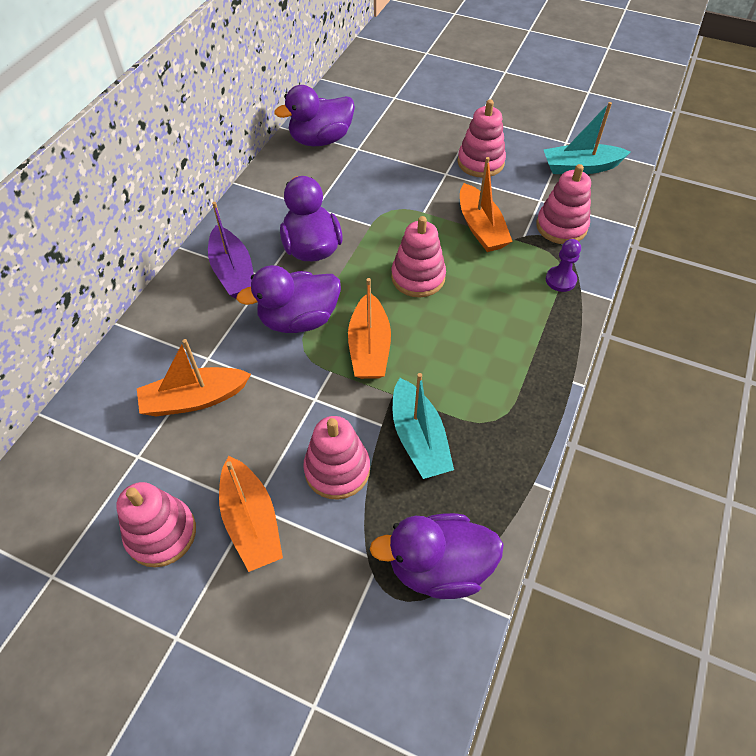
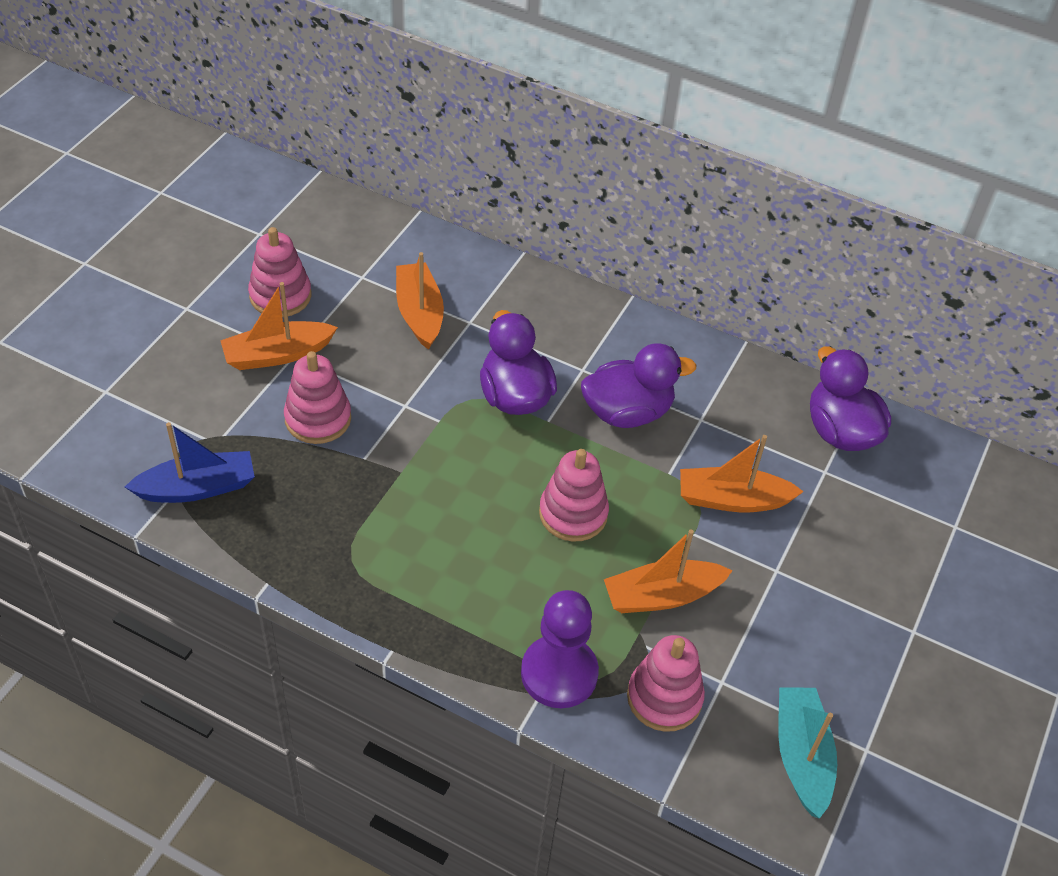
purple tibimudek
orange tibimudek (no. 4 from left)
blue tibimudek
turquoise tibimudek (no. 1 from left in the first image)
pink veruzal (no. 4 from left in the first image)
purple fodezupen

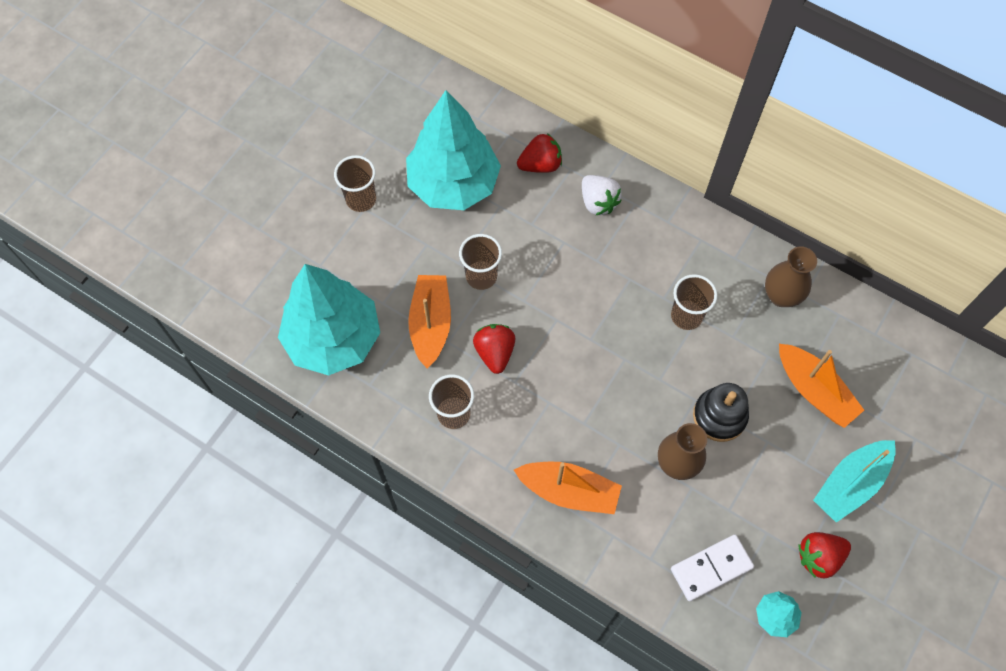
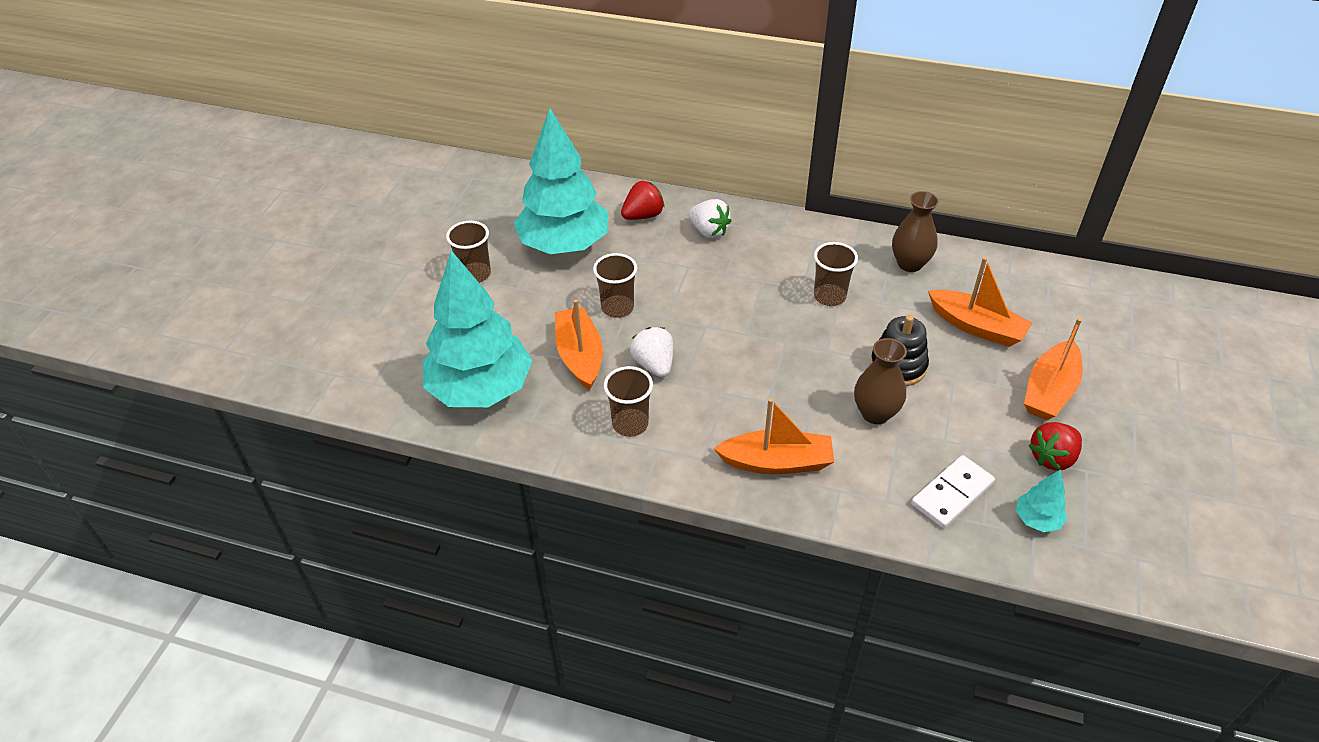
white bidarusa (no. 1 from left)
orange tibimudek (no. 4 from left)

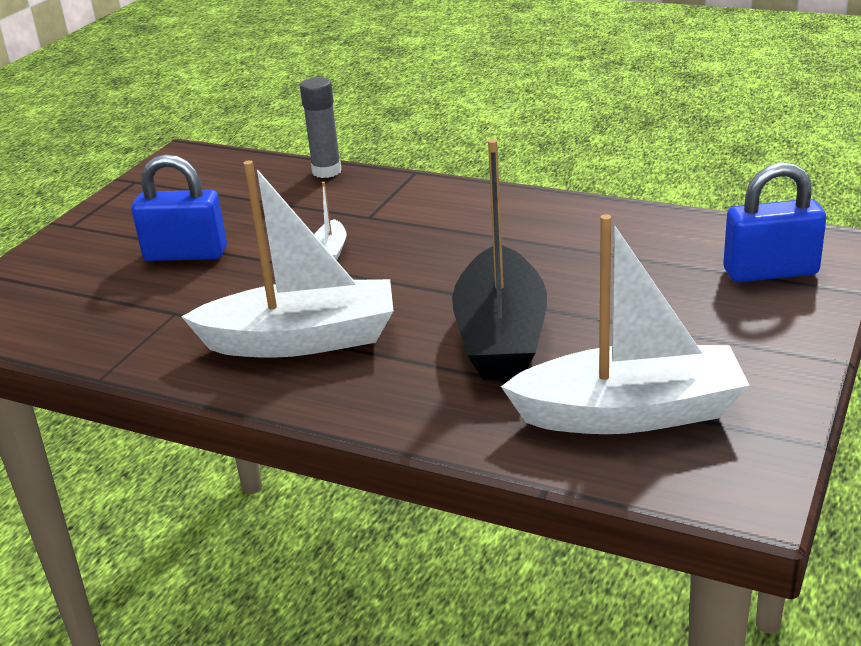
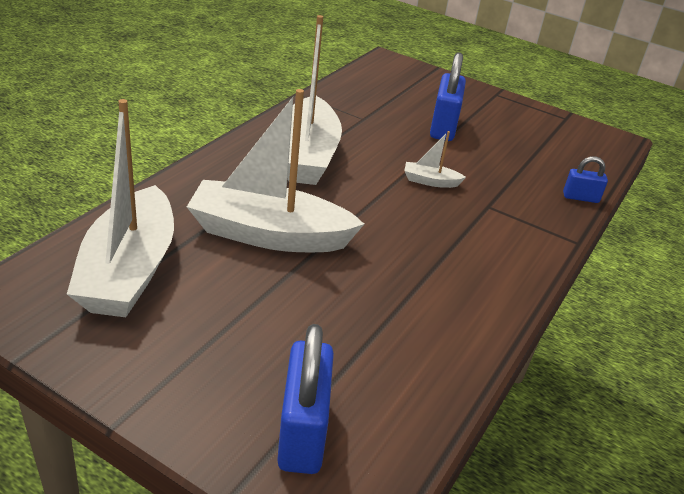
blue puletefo (no. 3 from left)
white tibimudek (no. 2 from left)

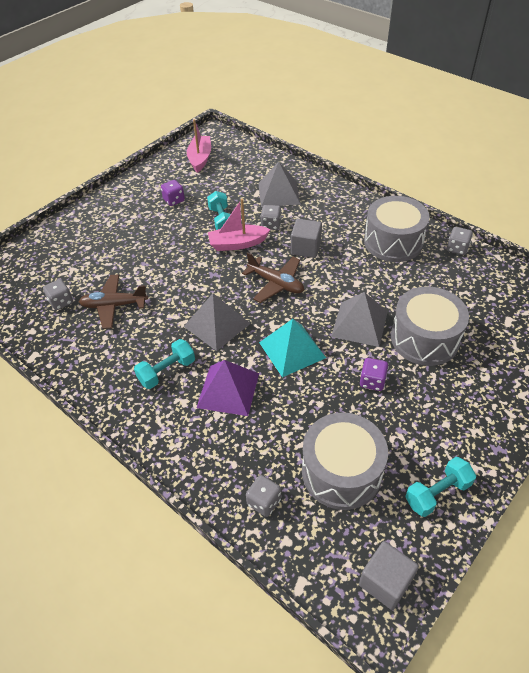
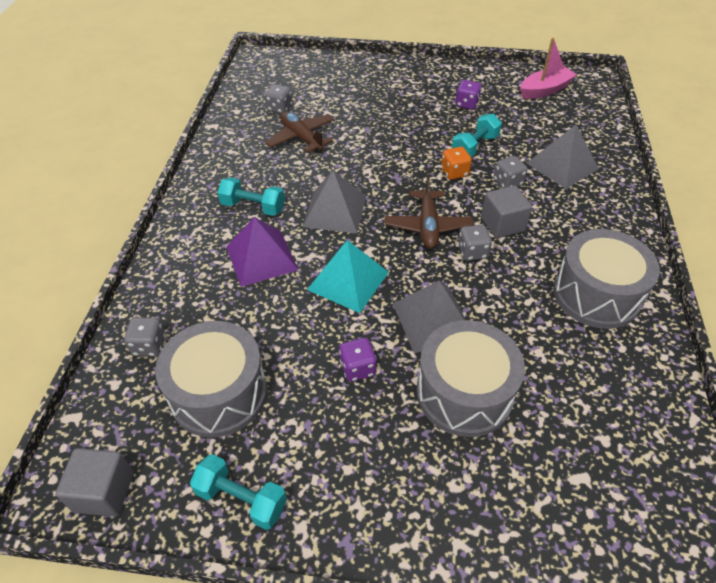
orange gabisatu
grey gabisatu (no. 3 from left)

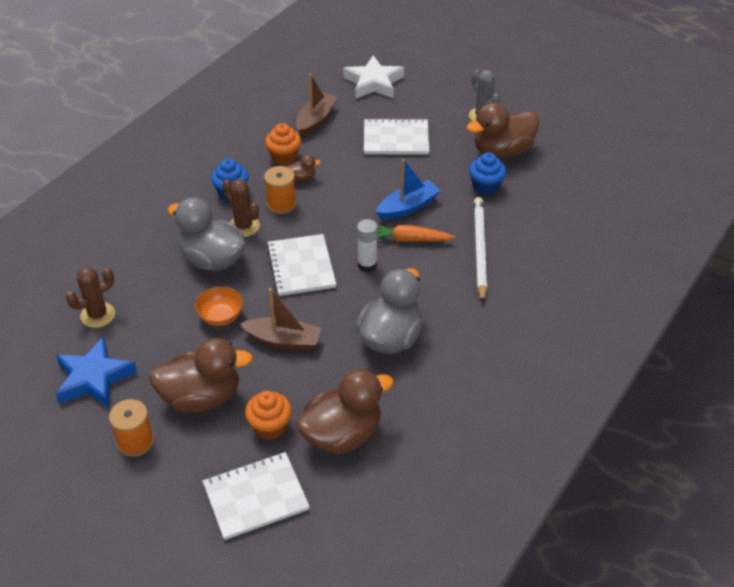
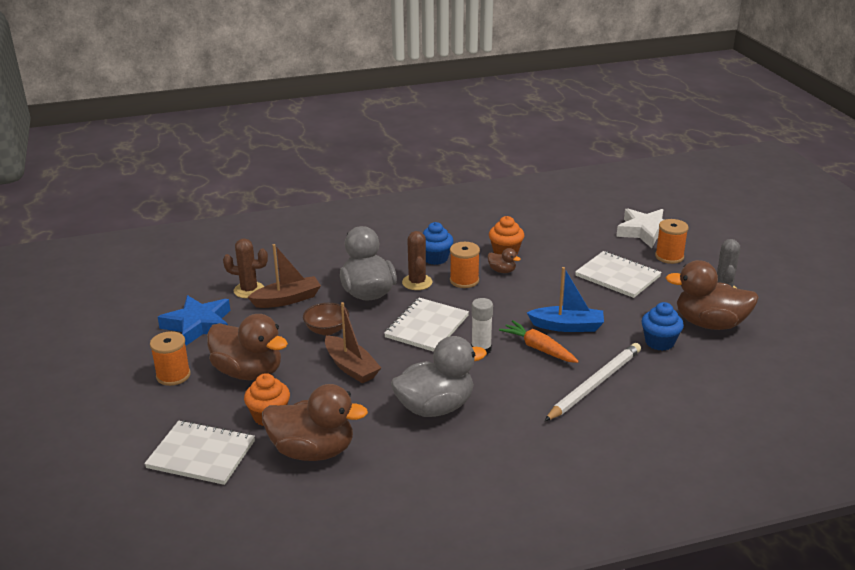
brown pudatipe
brown tibimudek (no. 1 from left)
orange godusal (no. 3 from left)

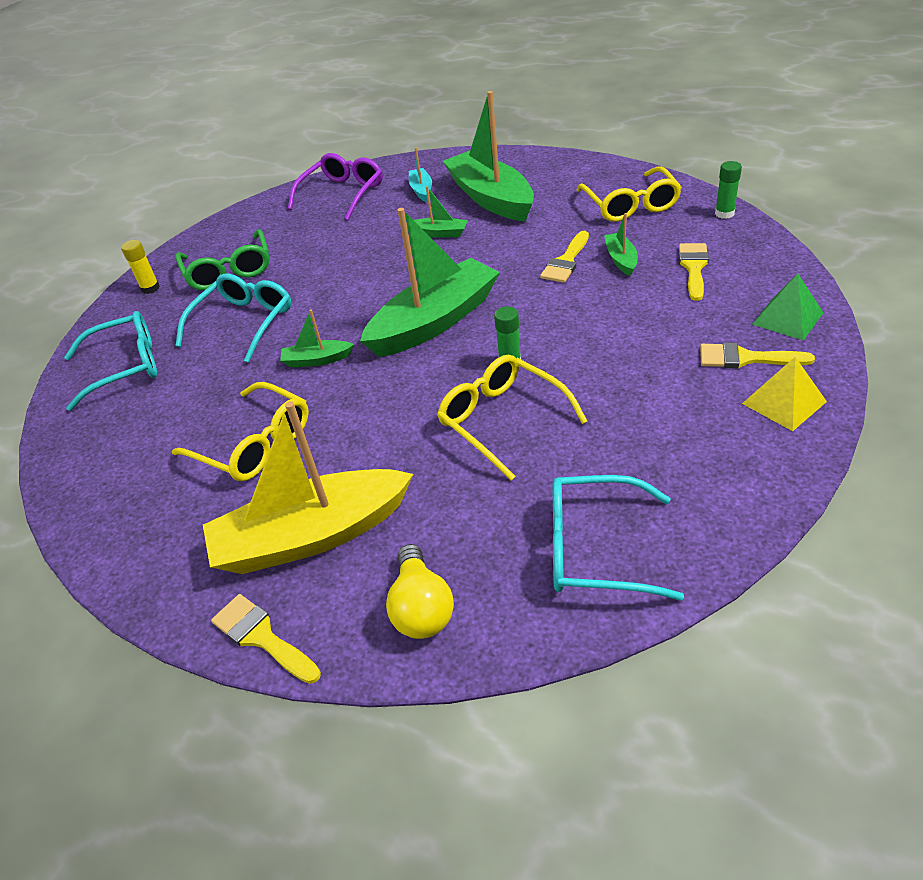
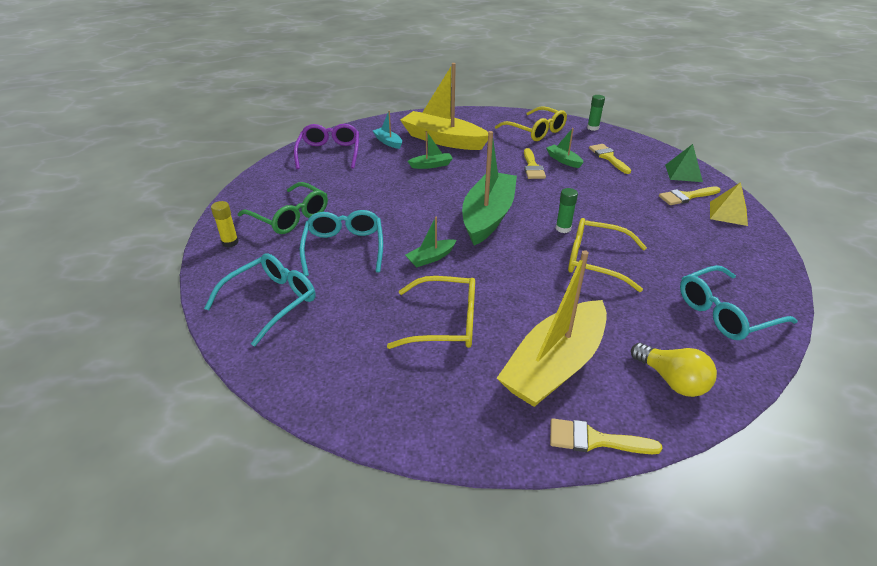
yellow tibimudek (no. 1 from left)

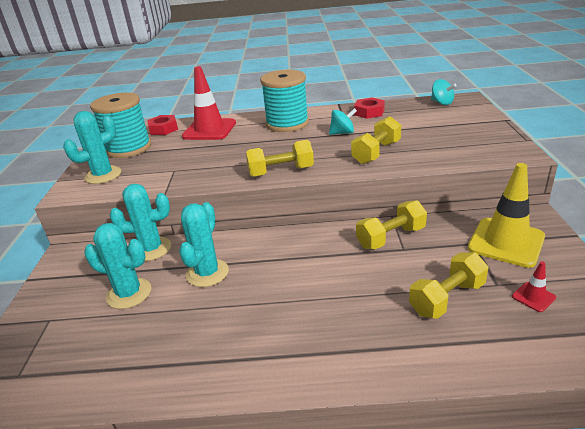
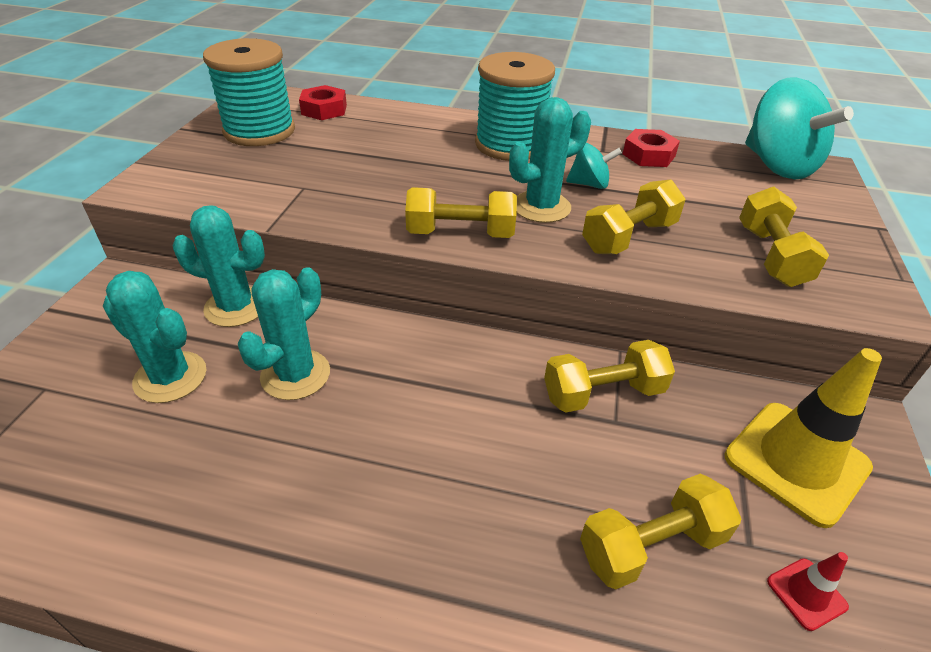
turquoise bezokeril (no. 4 from left)
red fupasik (no. 1 from left in the first image)
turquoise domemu (no. 2 from left)
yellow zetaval (no. 5 from left)

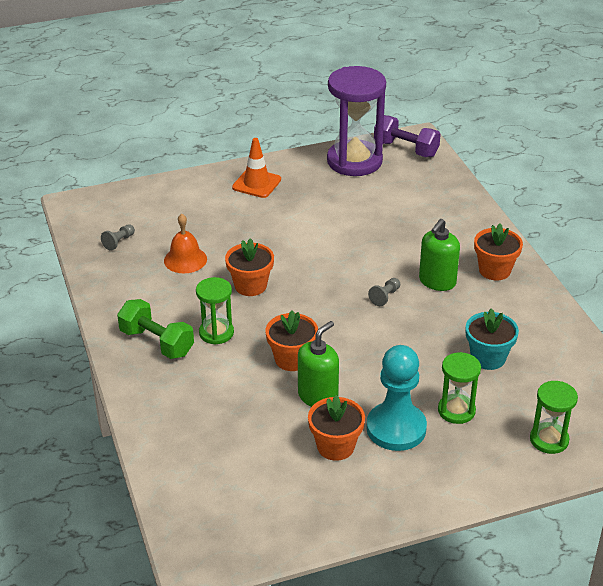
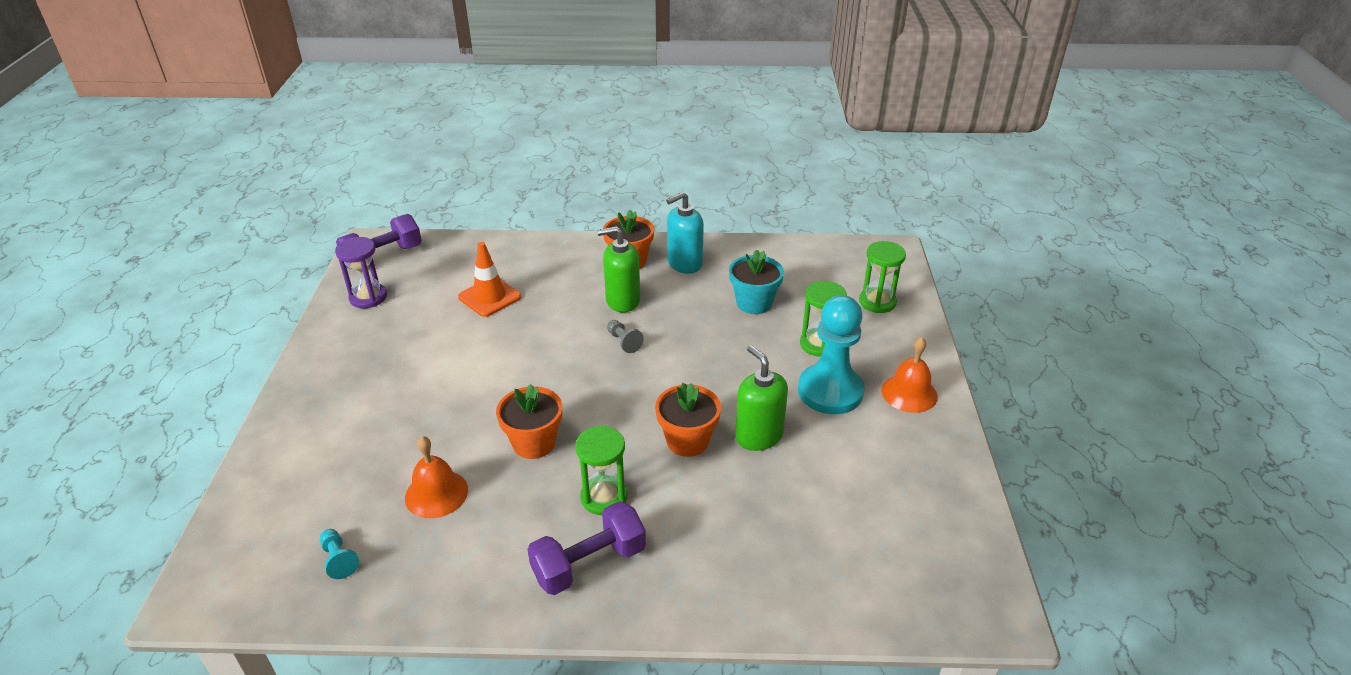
turquoise fodezupen (no. 1 from left)
purple zetaval (no. 2 from left)
orange fupasik
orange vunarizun (no. 3 from left in the first image)
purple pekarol
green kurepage (no. 1 from left)
turquoise kurepage
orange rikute (no. 2 from left)

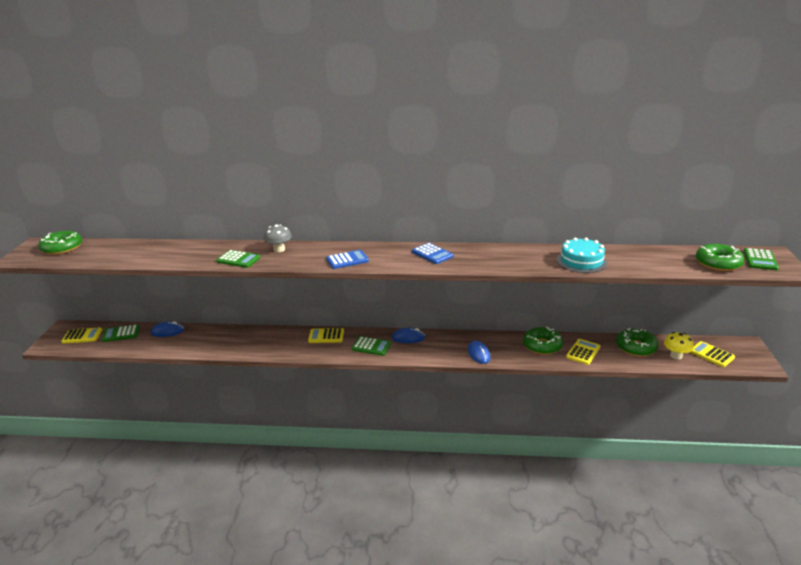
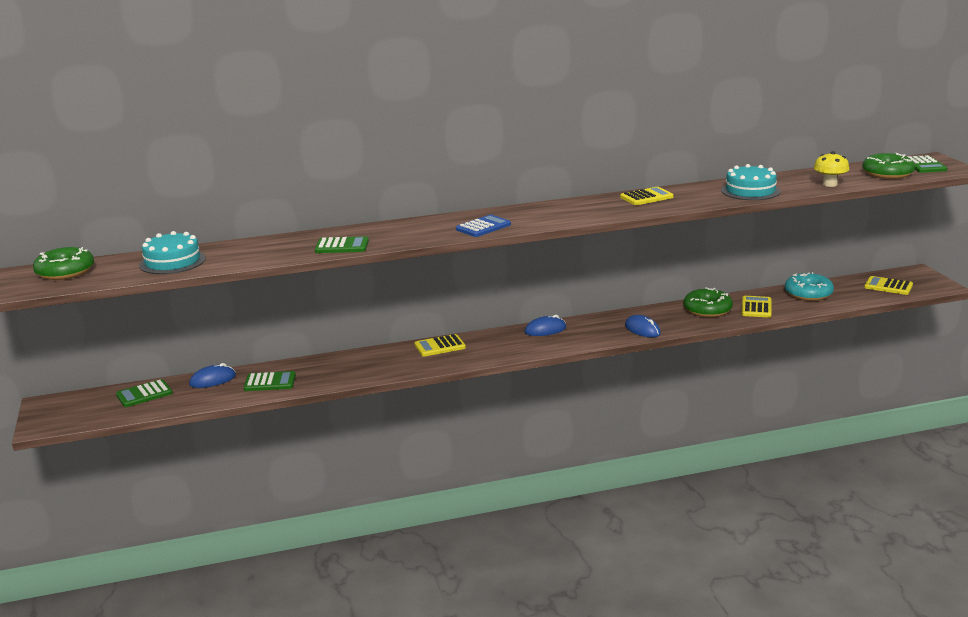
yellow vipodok (no. 2 from left)
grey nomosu
green vipodok (no. 2 from left)
blue vipodok (no. 2 from left in the first image)
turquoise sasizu
yellow nomosu
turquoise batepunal (no. 1 from left)

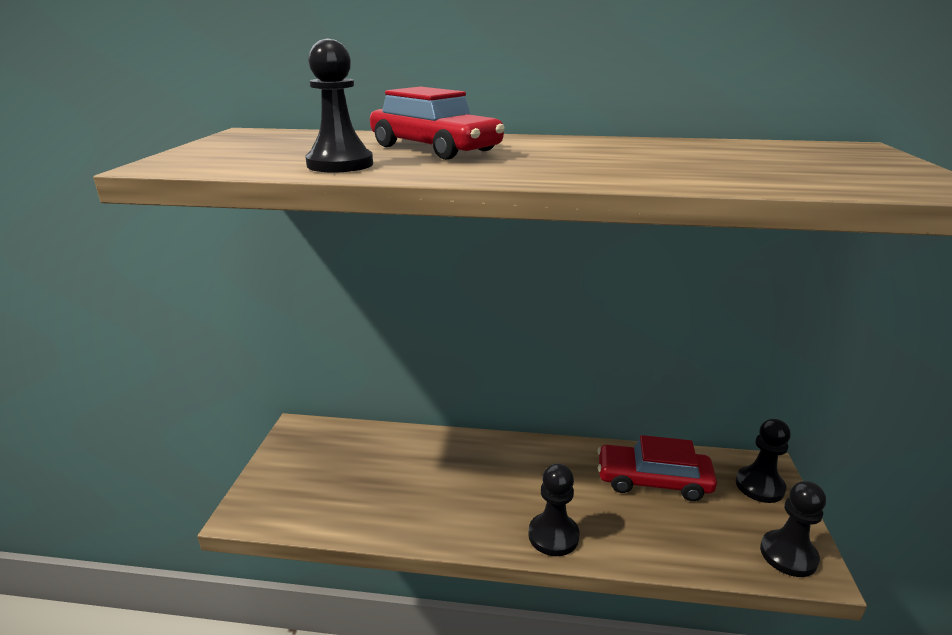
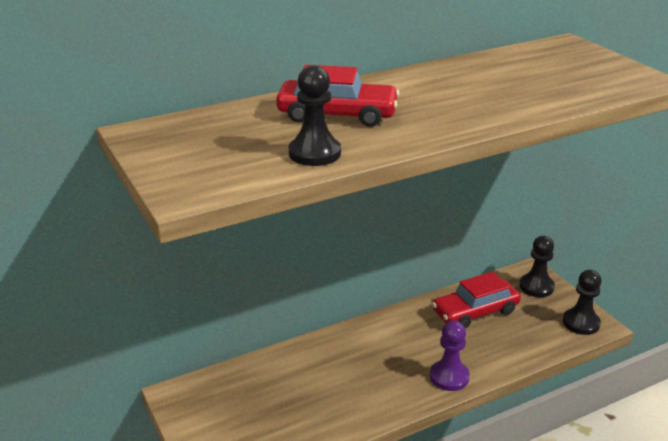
purple fodezupen

